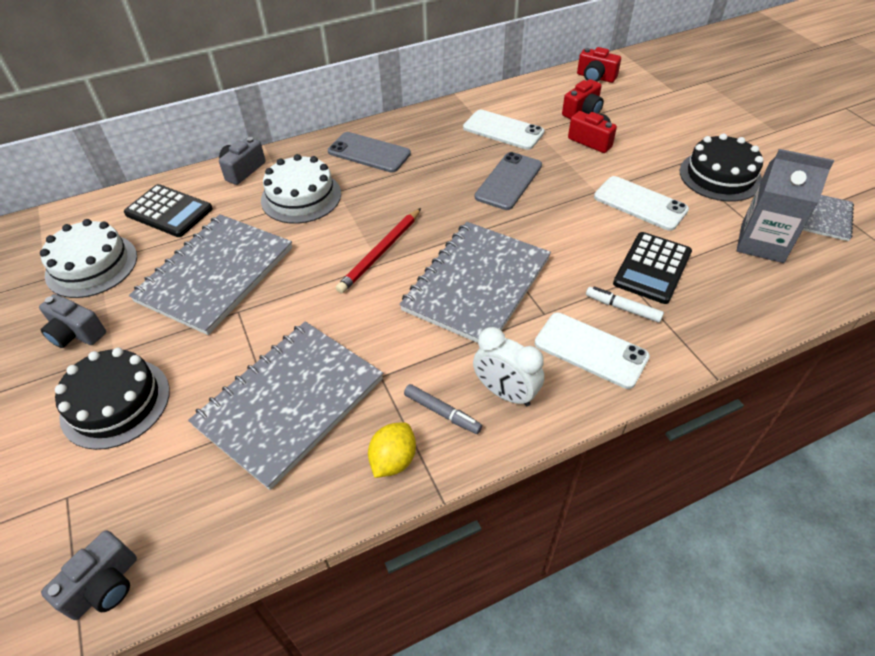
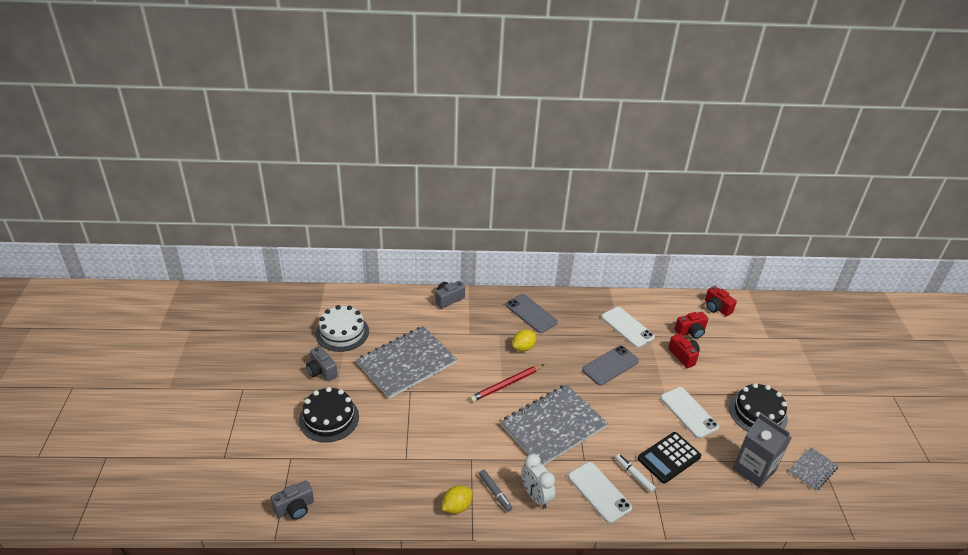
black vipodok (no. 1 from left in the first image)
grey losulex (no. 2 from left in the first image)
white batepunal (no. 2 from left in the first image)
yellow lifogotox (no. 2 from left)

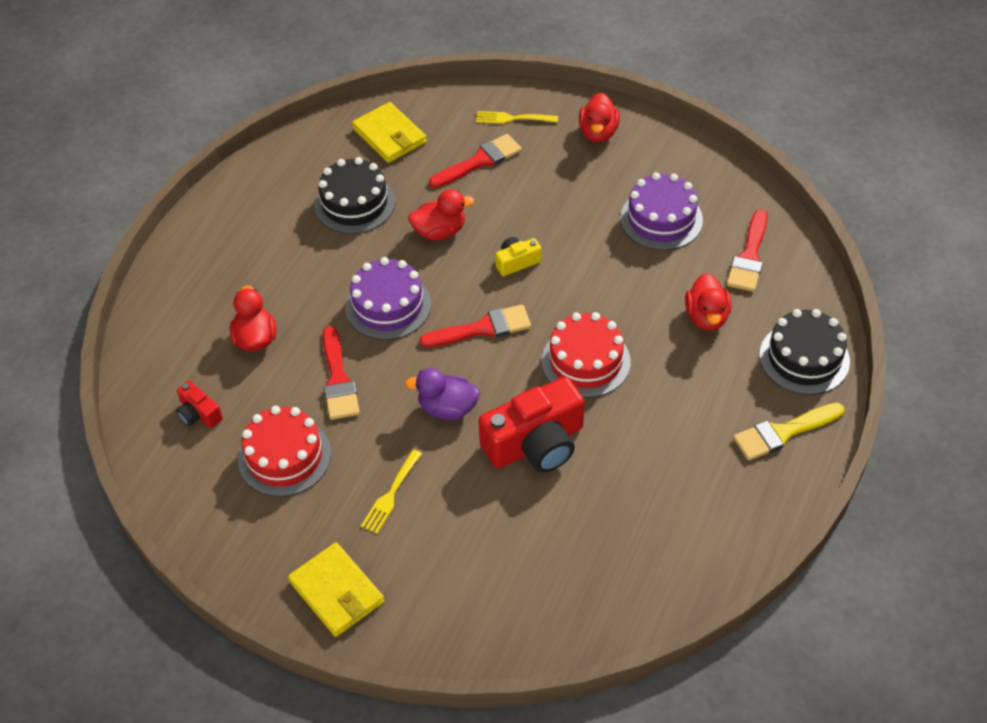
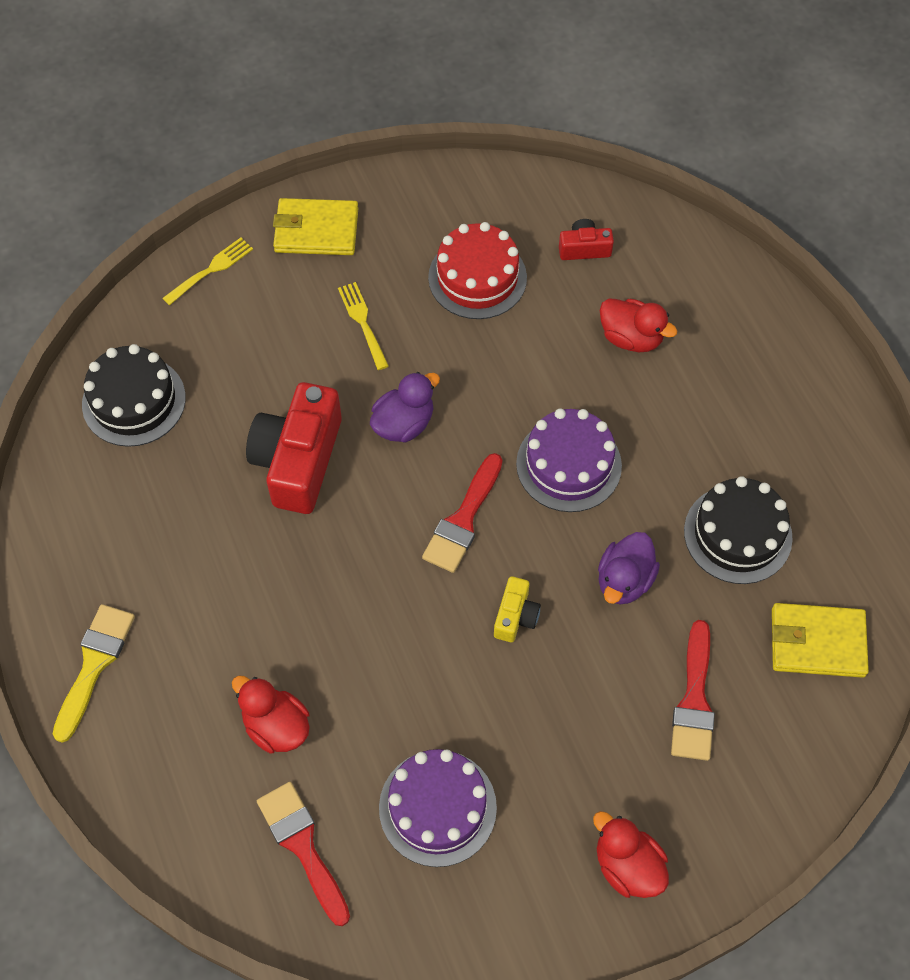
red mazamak (no. 1 from left in the first image)
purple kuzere (no. 2 from left)
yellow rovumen (no. 1 from left)
red batepunal (no. 2 from left in the first image)
black batepunal (no. 1 from left)

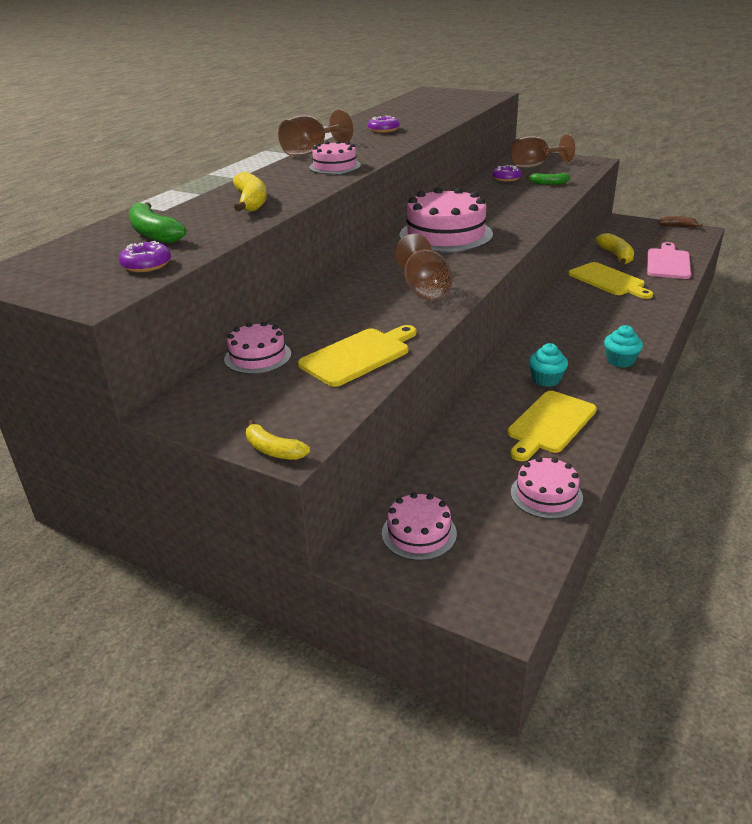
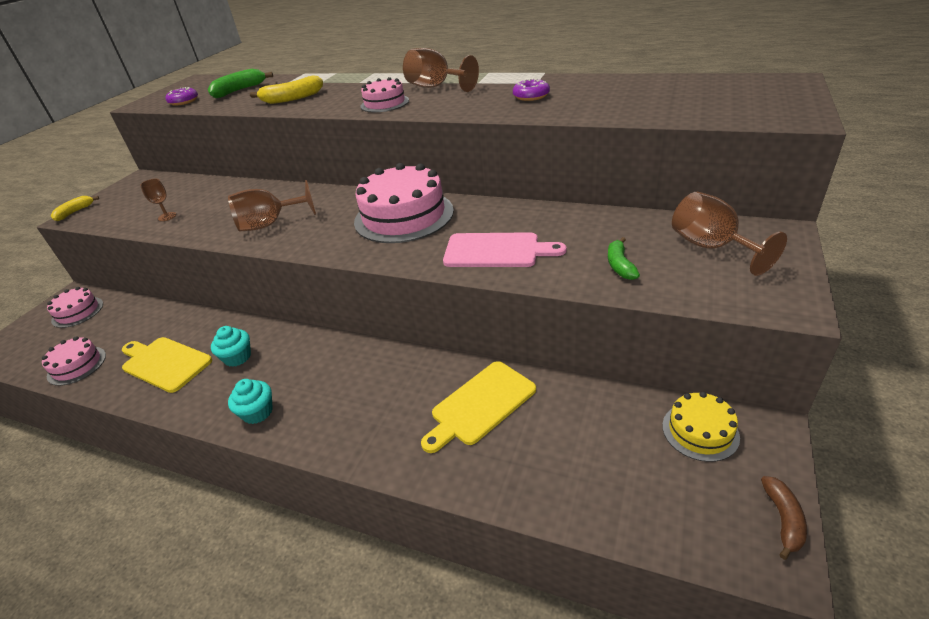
pink batepunal (no. 1 from left in the first image)
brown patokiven (no. 1 from left)
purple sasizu (no. 3 from left in the first image)
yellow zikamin (no. 3 from left in the first image)
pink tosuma
yellow batepunal

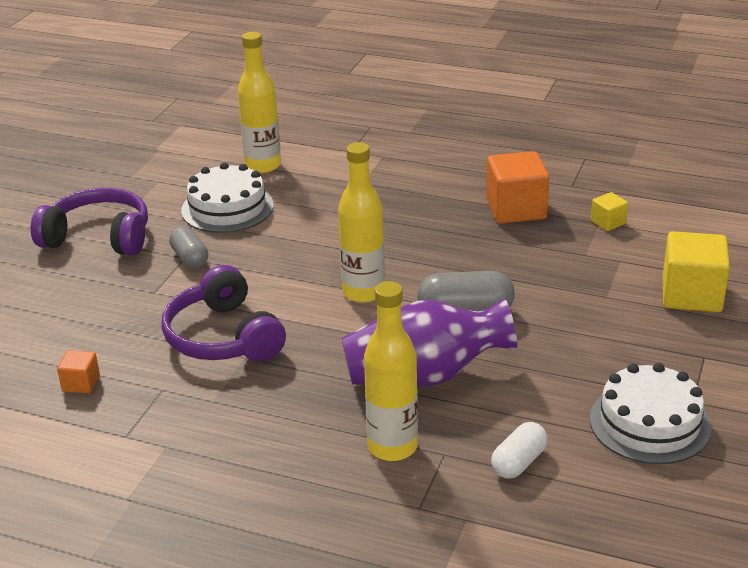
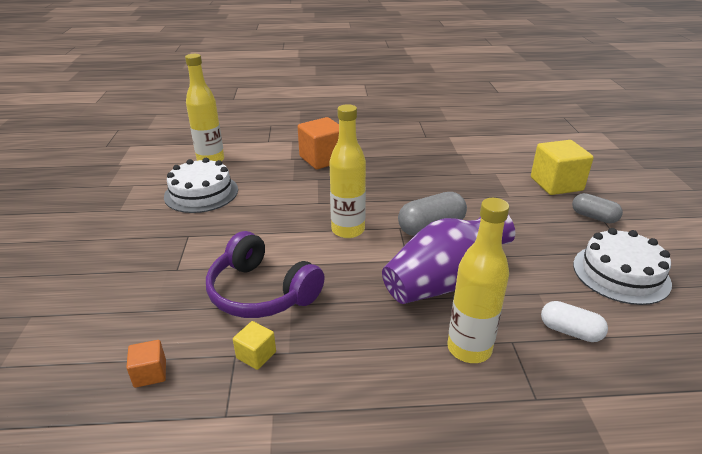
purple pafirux (no. 1 from left in the first image)
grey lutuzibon (no. 2 from left)
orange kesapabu (no. 2 from left)
white lutuzibon
yellow kesapabu (no. 1 from left)

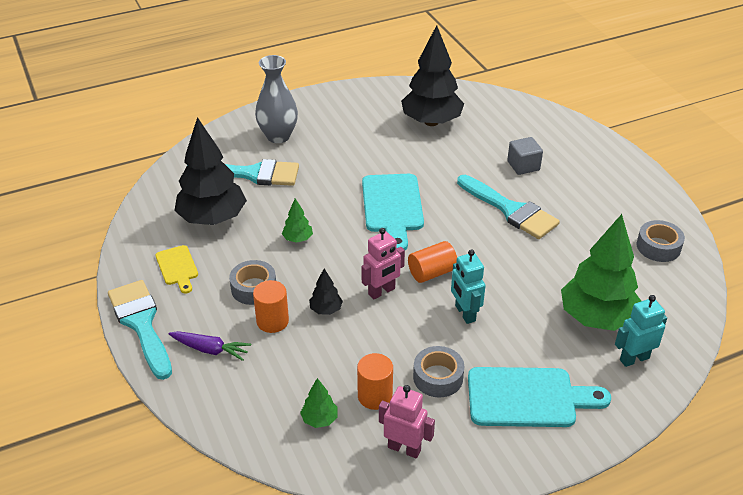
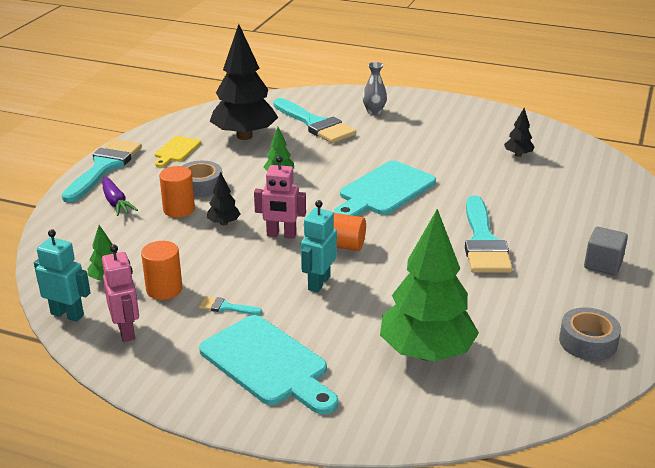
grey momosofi
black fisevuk (no. 3 from left)
turquoise mazamak (no. 2 from left)
grey kesapabu
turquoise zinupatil (no. 1 from left)

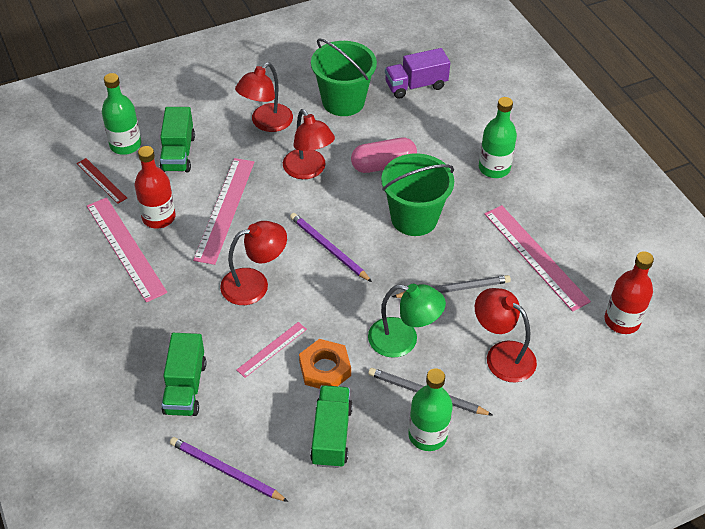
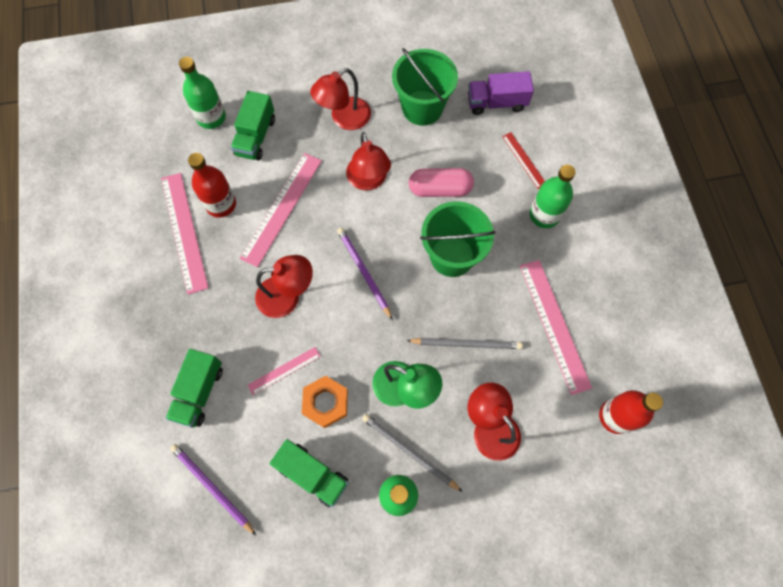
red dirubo
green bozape (no. 3 from left)

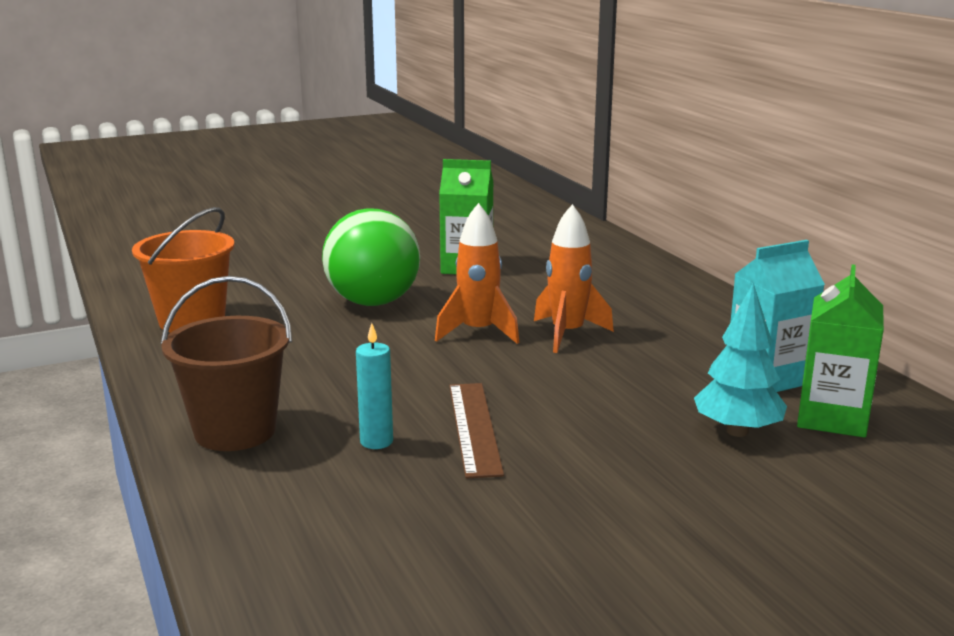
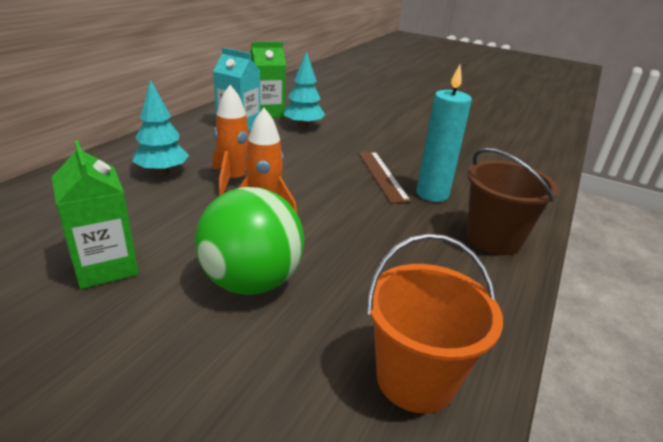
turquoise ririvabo
brown dirubo
turquoise fisevuk (no. 1 from left)

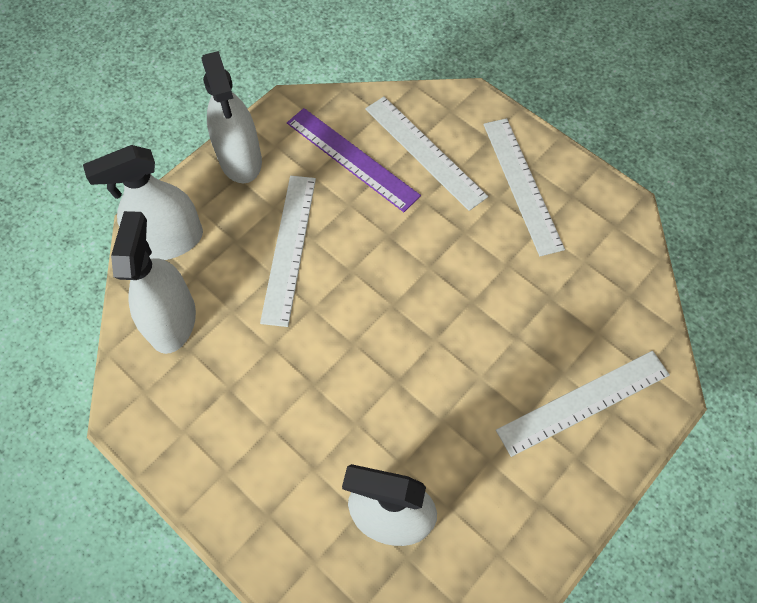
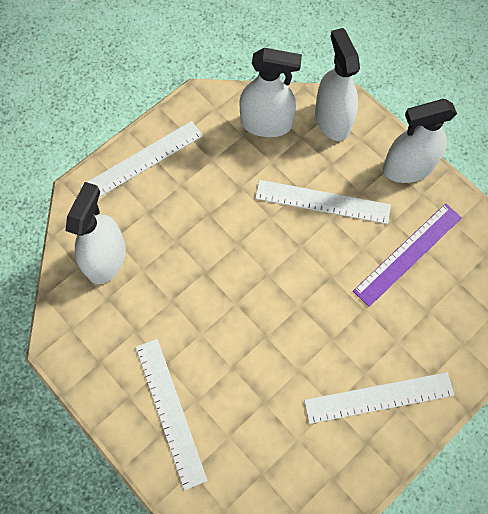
white dirubo (no. 1 from left)

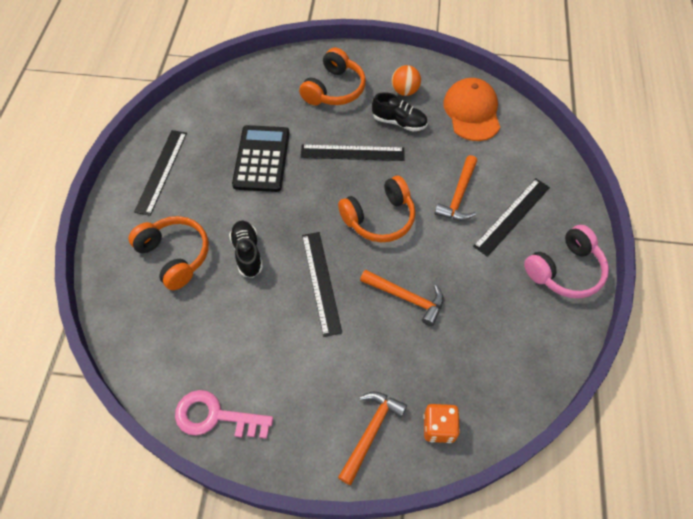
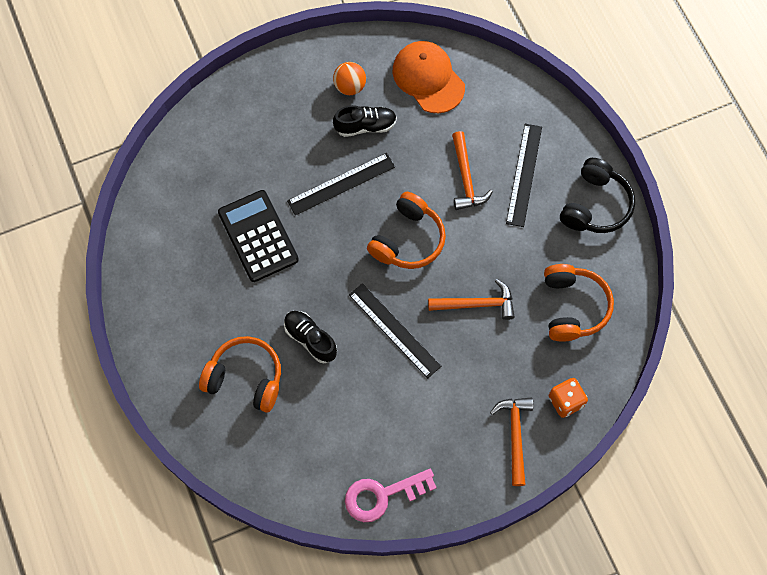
black dirubo (no. 1 from left in the first image)
orange pafirux (no. 3 from left)
black pafirux

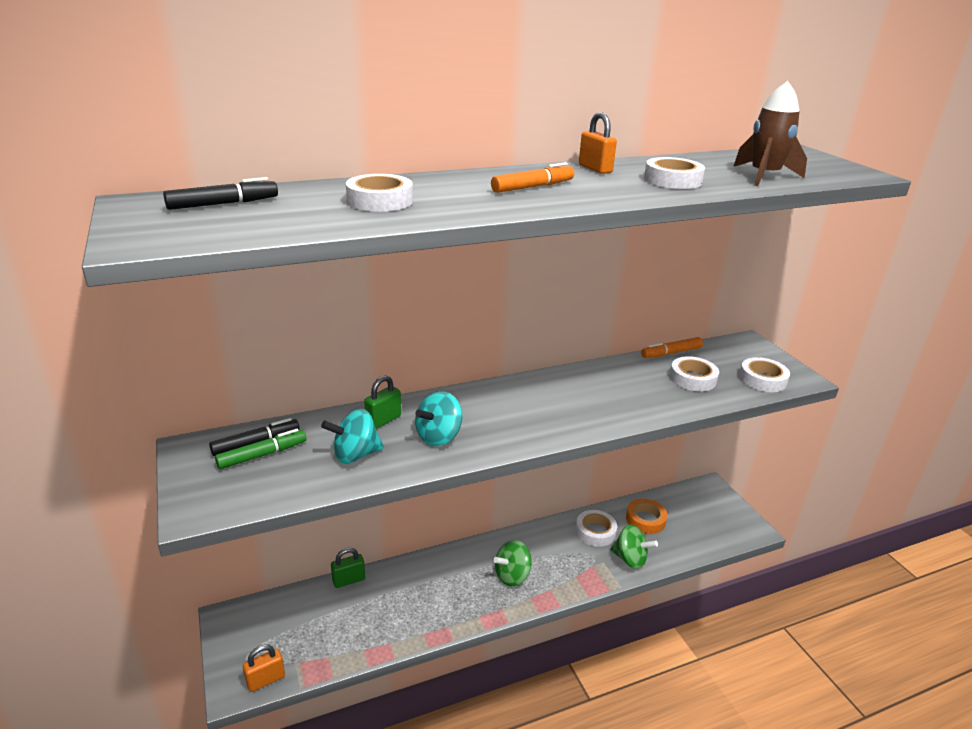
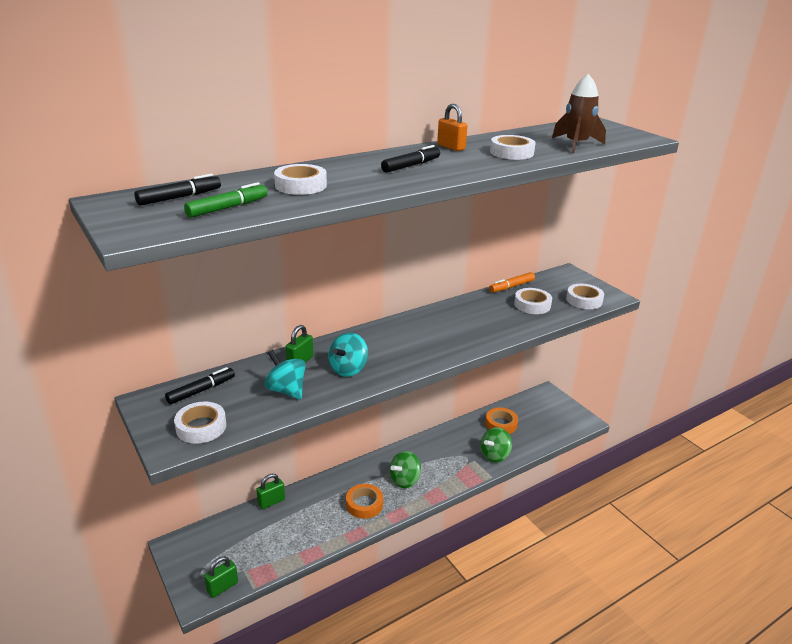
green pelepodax
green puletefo (no. 1 from left)
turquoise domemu (no. 1 from left)
black pelepodax (no. 3 from left)
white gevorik (no. 1 from left)
green domemu (no. 2 from left)
orange gevorik (no. 1 from left)

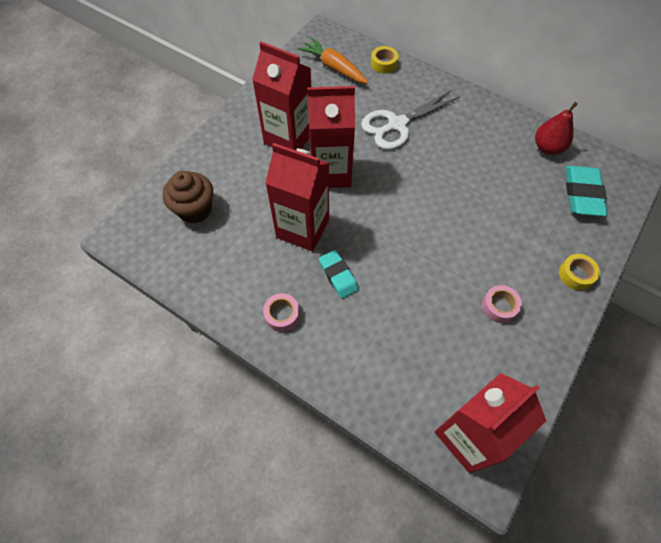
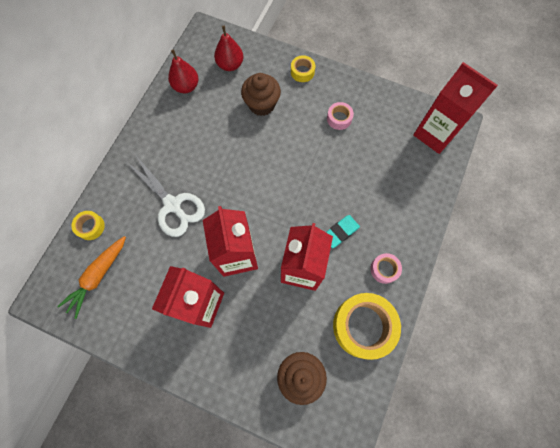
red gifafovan (no. 2 from left)
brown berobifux (no. 1 from left)
yellow gevorik (no. 3 from left)

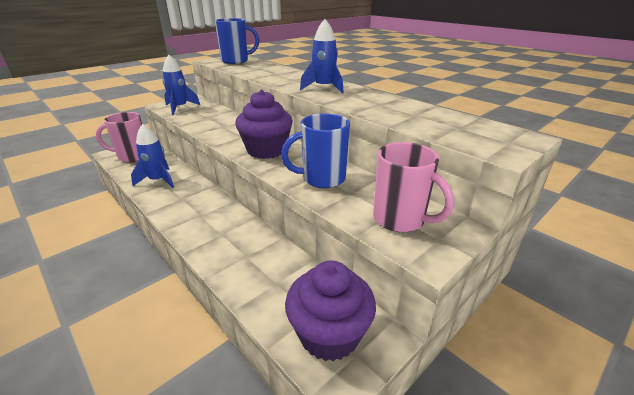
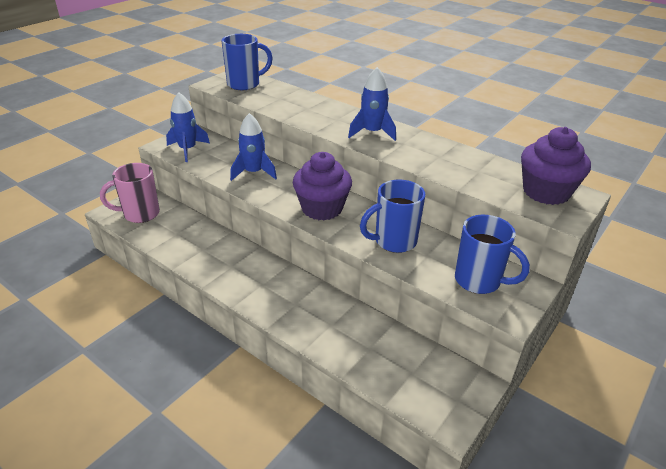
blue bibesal (no. 2 from left)
purple berobifux (no. 2 from left)
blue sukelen (no. 3 from left)

